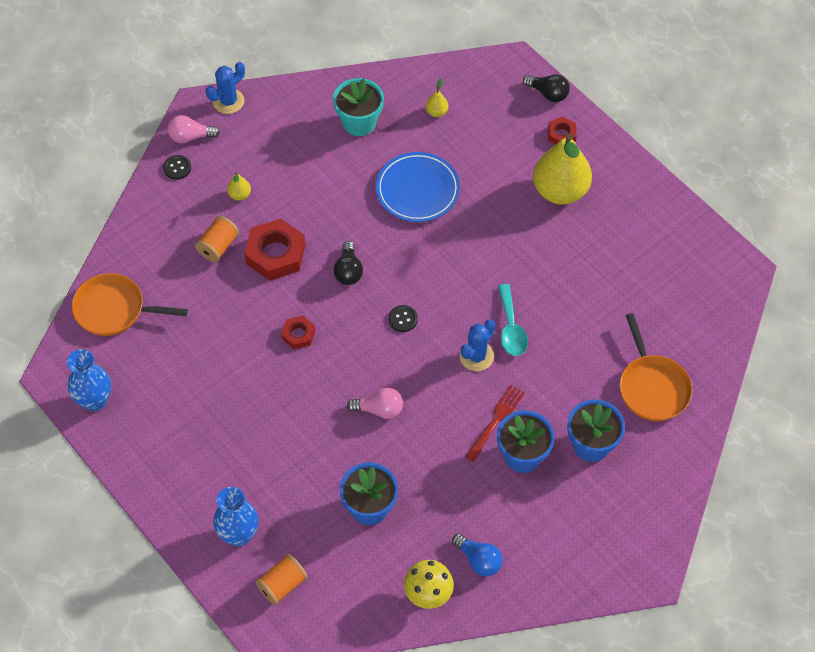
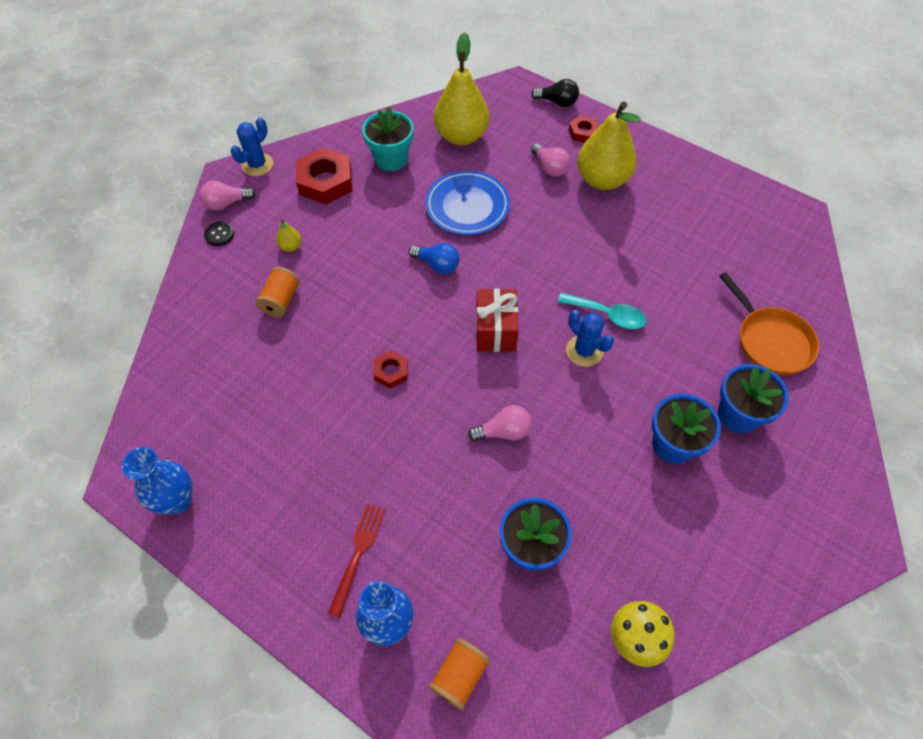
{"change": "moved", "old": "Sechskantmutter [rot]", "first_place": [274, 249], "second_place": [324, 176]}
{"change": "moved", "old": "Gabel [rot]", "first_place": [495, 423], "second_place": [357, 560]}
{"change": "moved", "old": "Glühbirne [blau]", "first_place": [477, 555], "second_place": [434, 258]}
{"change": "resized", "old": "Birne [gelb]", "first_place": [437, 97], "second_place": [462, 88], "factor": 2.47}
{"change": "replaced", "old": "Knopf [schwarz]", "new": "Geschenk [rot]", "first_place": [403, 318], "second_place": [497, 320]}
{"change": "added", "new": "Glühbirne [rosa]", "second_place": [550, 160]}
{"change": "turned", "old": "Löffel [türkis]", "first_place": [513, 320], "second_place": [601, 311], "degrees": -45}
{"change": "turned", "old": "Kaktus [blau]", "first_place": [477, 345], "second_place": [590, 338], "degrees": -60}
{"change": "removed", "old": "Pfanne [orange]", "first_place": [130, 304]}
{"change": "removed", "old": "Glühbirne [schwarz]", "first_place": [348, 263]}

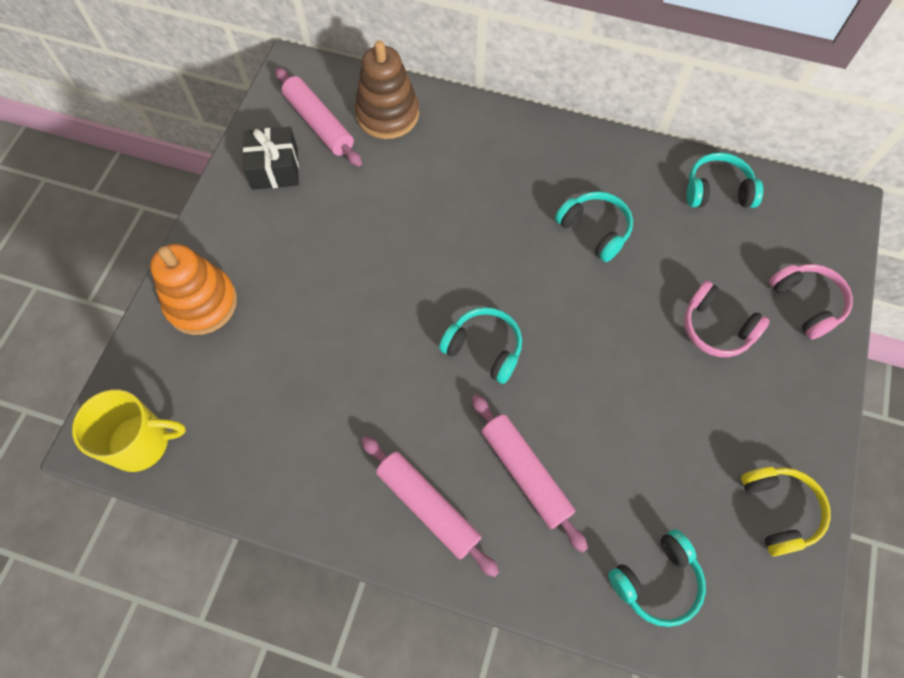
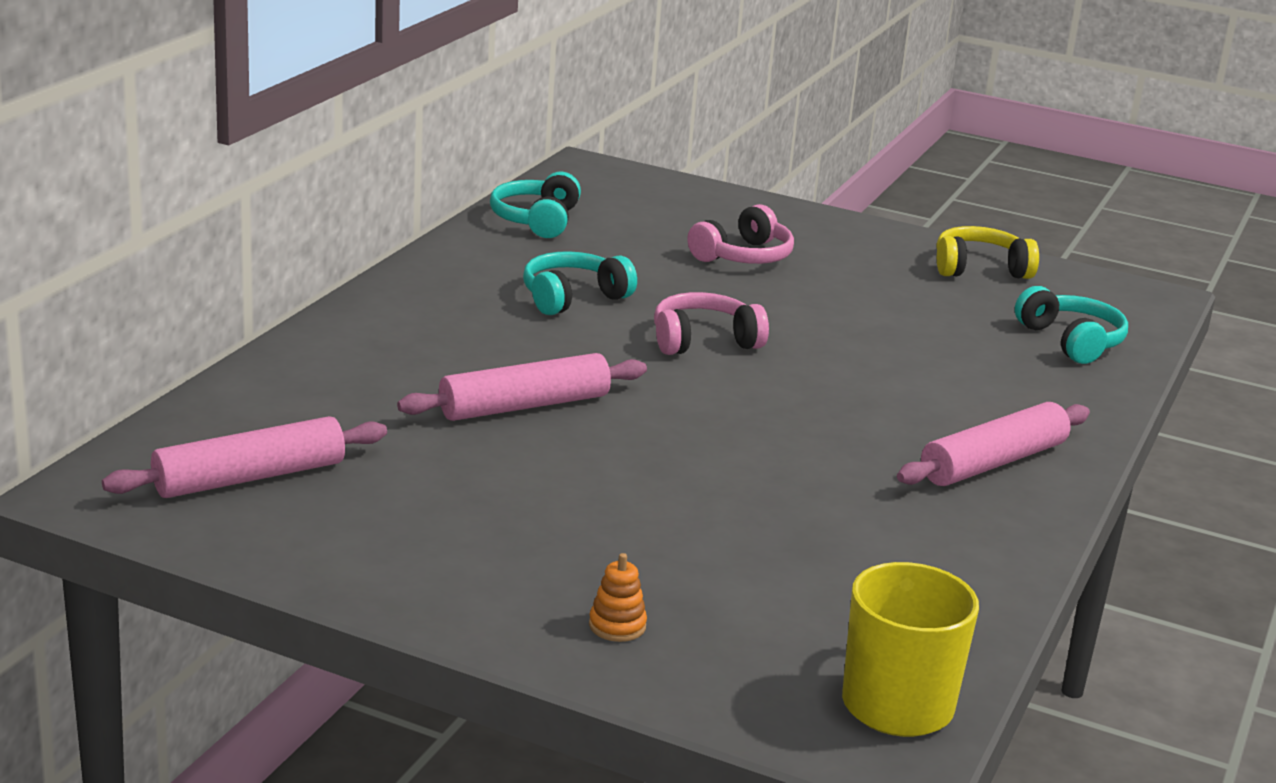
{"change": "moved", "old": "Nudelholz [rosa]", "first_place": [530, 474], "second_place": [522, 387]}
{"change": "resized", "old": "Stapelspielzeug [orange]", "first_place": [193, 289], "second_place": [618, 597], "factor": 0.41}
{"change": "moved", "old": "Kopfhörer [rosa]", "first_place": [811, 301], "second_place": [711, 323]}
{"change": "removed", "old": "Geschenk [schwarz]", "first_place": [271, 158]}
{"change": "removed", "old": "Stapelspielzeug [braun]", "first_place": [387, 89]}
{"change": "removed", "old": "Kopfhörer [türkis]", "first_place": [480, 345]}

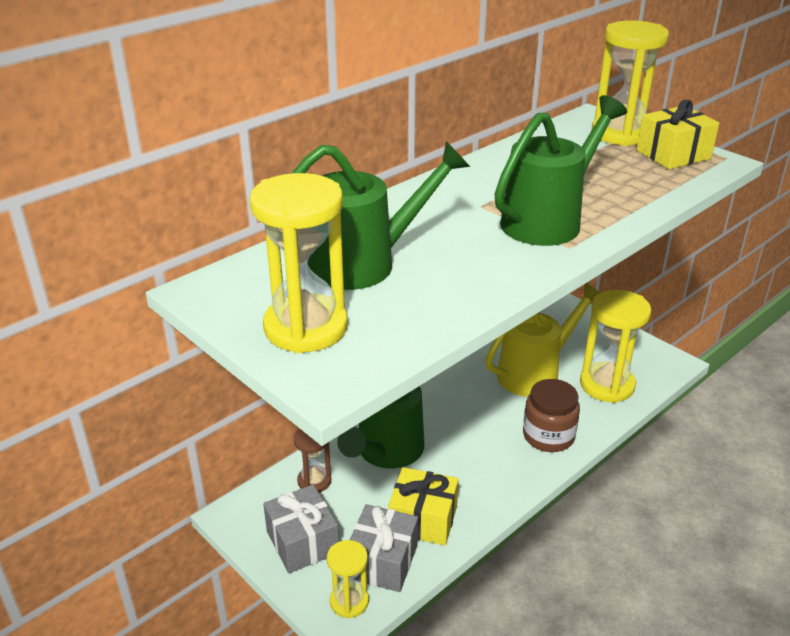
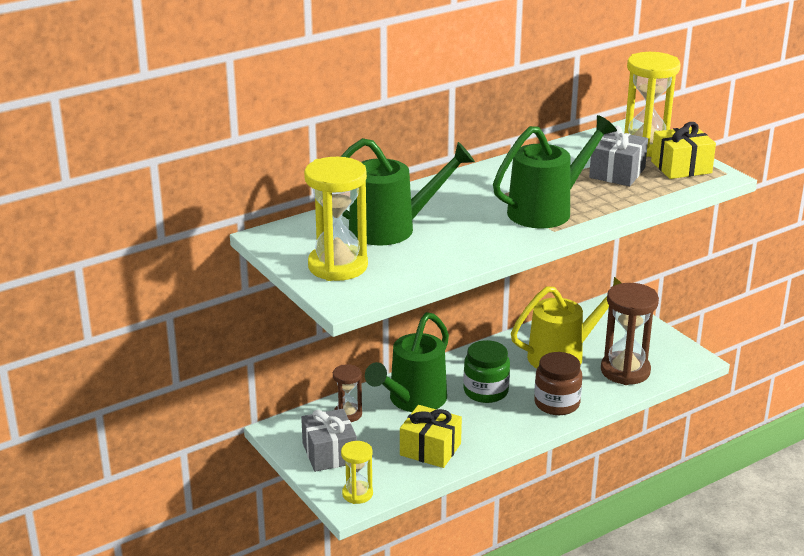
{"change": "added", "new": "Einmachglas [grün]", "second_place": [486, 371]}
{"change": "moved", "old": "Geschenk [grau]", "first_place": [384, 548], "second_place": [618, 156]}
{"change": "recoloured", "old": "Sanduhr [gelb]", "new": "Sanduhr [braun]", "first_place": [615, 346], "second_place": [630, 334]}

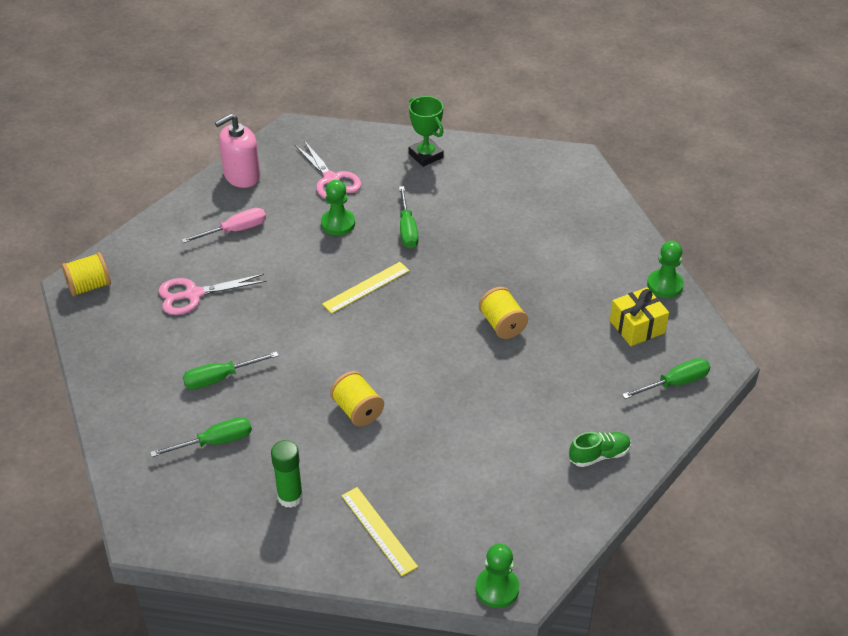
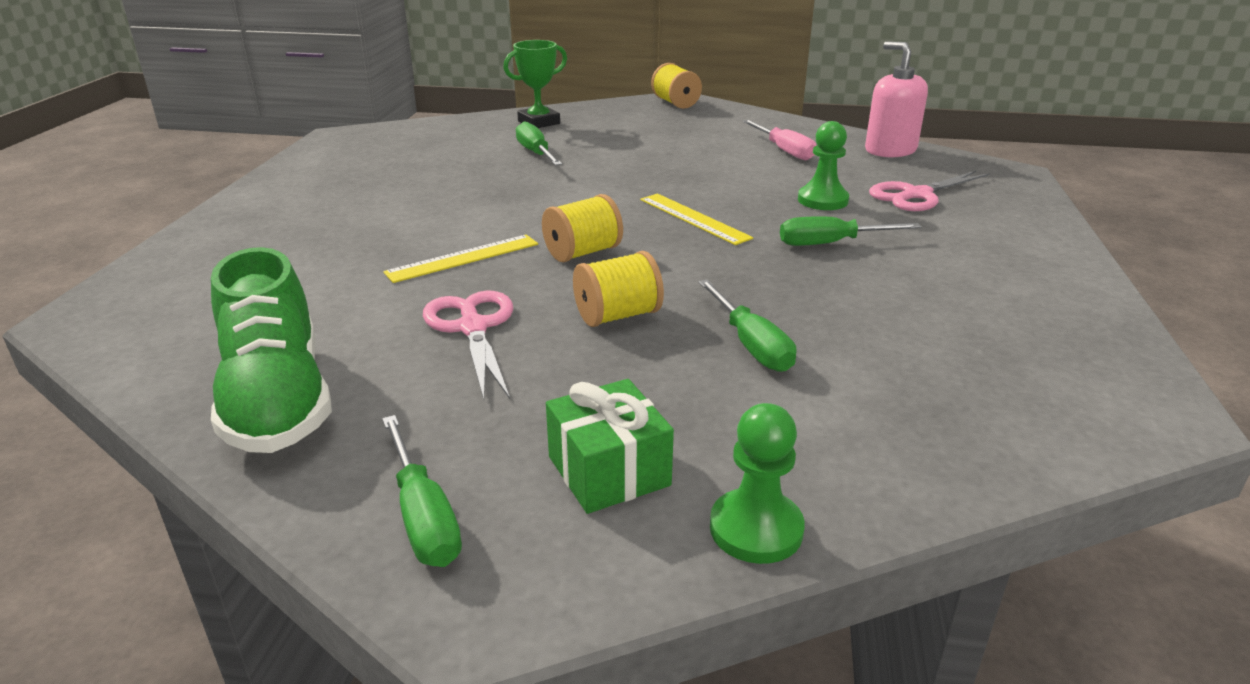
{"change": "resized", "old": "Schuh [grün]", "first_place": [600, 449], "second_place": [271, 350], "factor": 1.96}
{"change": "moved", "old": "Lineal [gelb]", "first_place": [379, 531], "second_place": [460, 259]}
{"change": "moved", "old": "Schere [rosa]", "first_place": [212, 294], "second_place": [468, 345]}
{"change": "moved", "old": "Pokal [grün]", "first_place": [426, 131], "second_place": [535, 84]}
{"change": "moved", "old": "Garnrolle [gelb]", "first_place": [357, 399], "second_place": [582, 228]}
{"change": "recoloured", "old": "Geschenk [gelb]", "new": "Geschenk [grün]", "first_place": [639, 316], "second_place": [610, 446]}
{"change": "moved", "old": "Schraubenzieher [grün]", "first_place": [201, 437], "second_place": [747, 325]}
{"change": "removed", "old": "Klebestift [grün]", "first_place": [287, 474]}
{"change": "removed", "old": "Bauer [grün]", "first_place": [497, 576]}

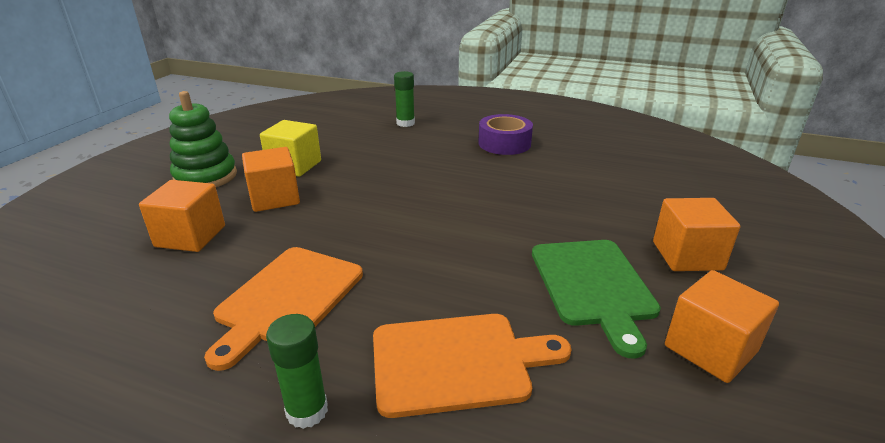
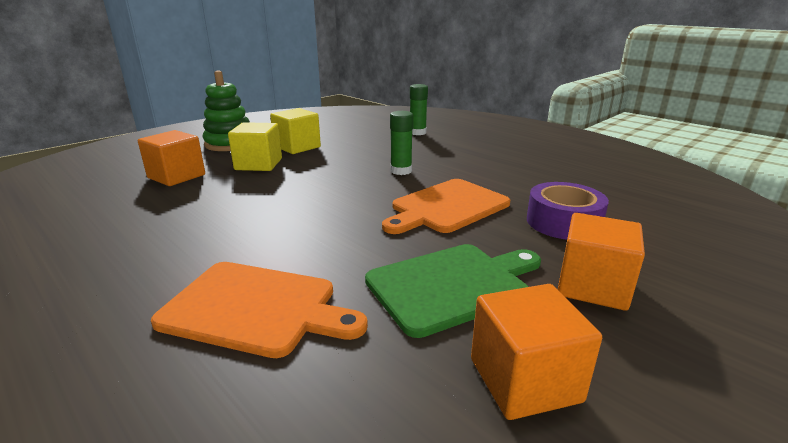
{"change": "recoloured", "old": "Kubus [orange]", "new": "Kubus [gelb]", "first_place": [271, 179], "second_place": [255, 146]}
{"change": "turned", "old": "Schneidebrett [grün]", "first_place": [596, 299], "second_place": [453, 291], "degrees": -135}
{"change": "moved", "old": "Schneidebrett [orange]", "first_place": [283, 309], "second_place": [446, 206]}
{"change": "moved", "old": "Klebestift [grün]", "first_place": [297, 371], "second_place": [401, 143]}
{"change": "moved", "old": "Klebeband [lila]", "first_place": [505, 134], "second_place": [568, 211]}

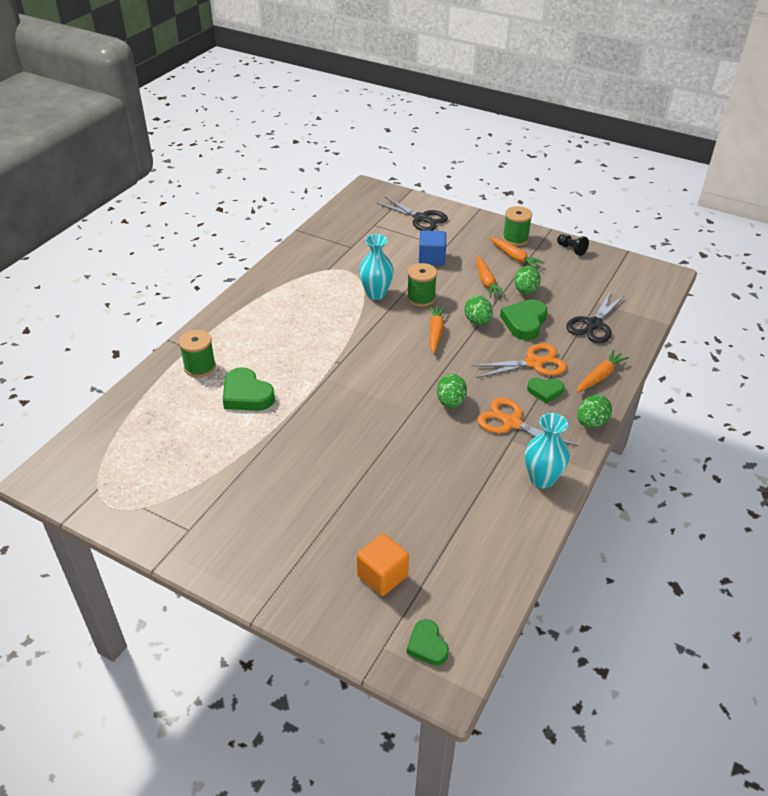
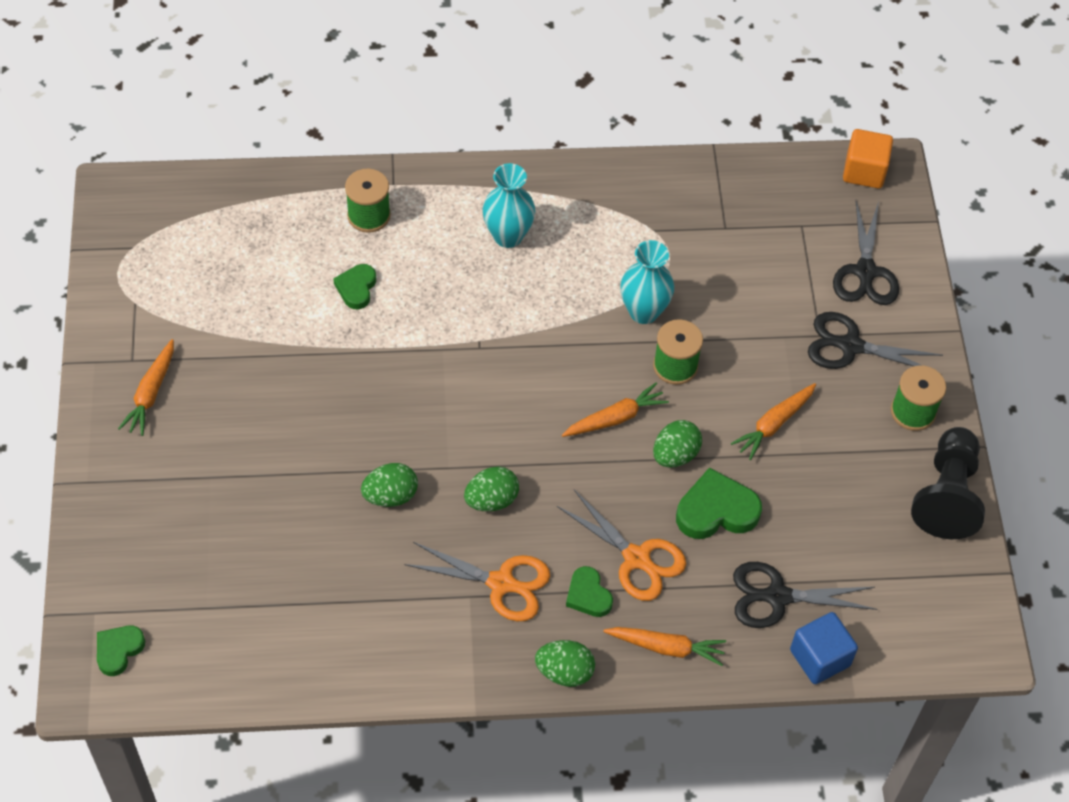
{"change": "moved", "old": "Karotte [orange]", "first_place": [517, 252], "second_place": [146, 387]}
{"change": "resized", "old": "Herz [grün]", "first_place": [249, 389], "second_place": [354, 286], "factor": 0.62}
{"change": "moved", "old": "Ei [grün]", "first_place": [527, 280], "second_place": [389, 485]}
{"change": "turned", "old": "Schere [orange]", "first_place": [527, 427], "second_place": [477, 581], "degrees": 105}
{"change": "moved", "old": "Vase [türkis]", "first_place": [547, 450], "second_place": [509, 205]}
{"change": "moved", "old": "Kubus [blau]", "first_place": [432, 248], "second_place": [824, 648]}
{"change": "added", "new": "Schere [schwarz]", "second_place": [875, 340]}
{"change": "moved", "old": "Kubus [orange]", "first_place": [383, 565], "second_place": [868, 158]}
{"change": "resized", "old": "Bauer [schwarz]", "first_place": [573, 245], "second_place": [948, 483], "factor": 2.1}

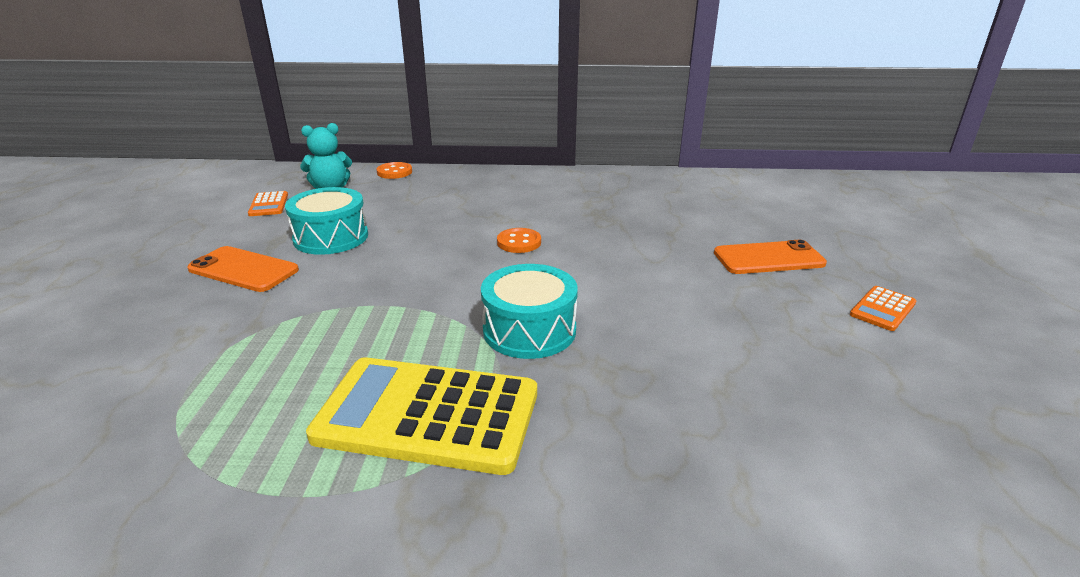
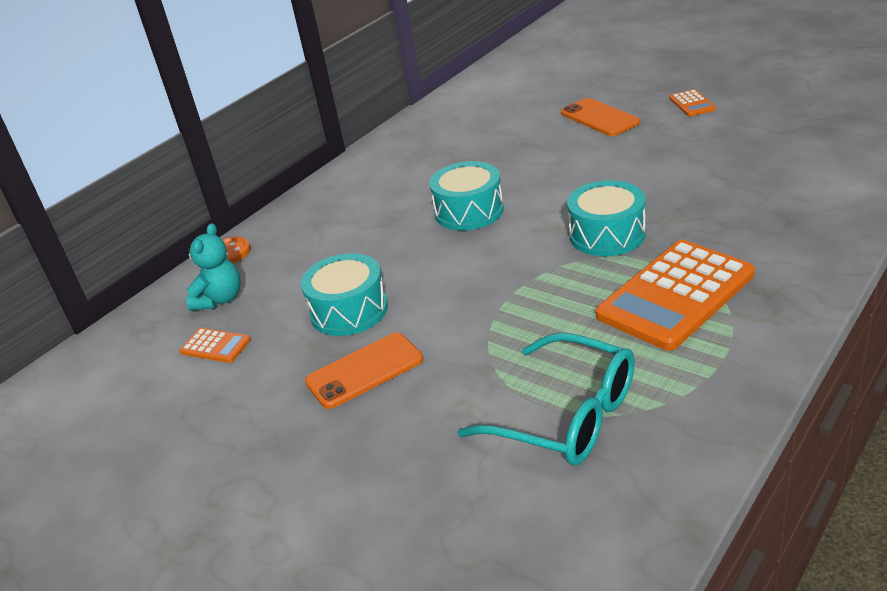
{"change": "replaced", "old": "Knopf [orange]", "new": "Trommel [türkis]", "first_place": [519, 240], "second_place": [466, 196]}
{"change": "added", "new": "Brille [türkis]", "second_place": [546, 399]}
{"change": "turned", "old": "Handy [orange]", "first_place": [770, 257], "second_place": [600, 117], "degrees": -60}
{"change": "recoloured", "old": "Taschenrechner [gelb]", "new": "Taschenrechner [orange]", "first_place": [421, 416], "second_place": [675, 295]}

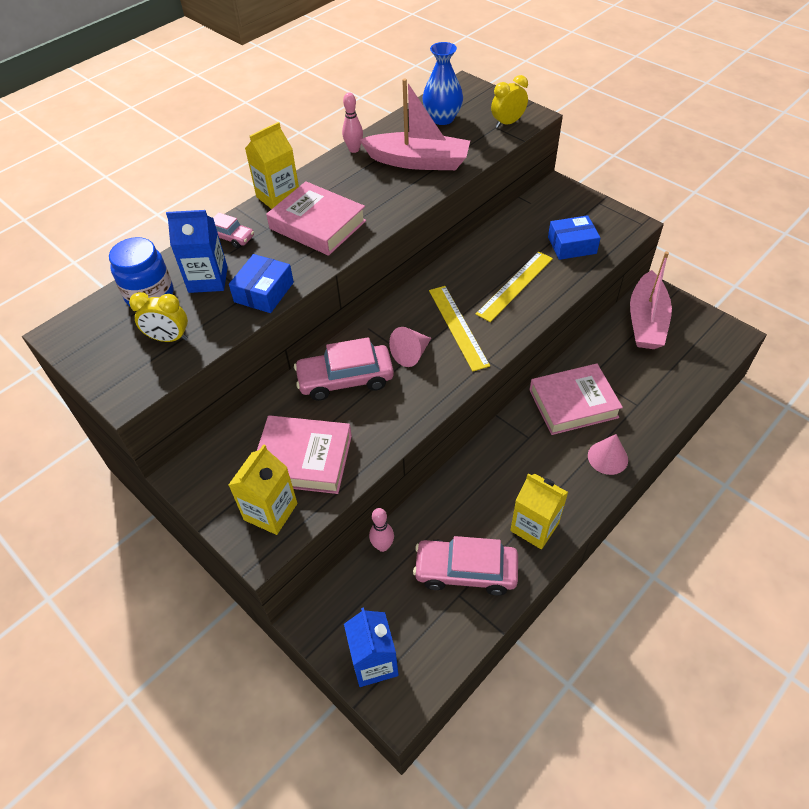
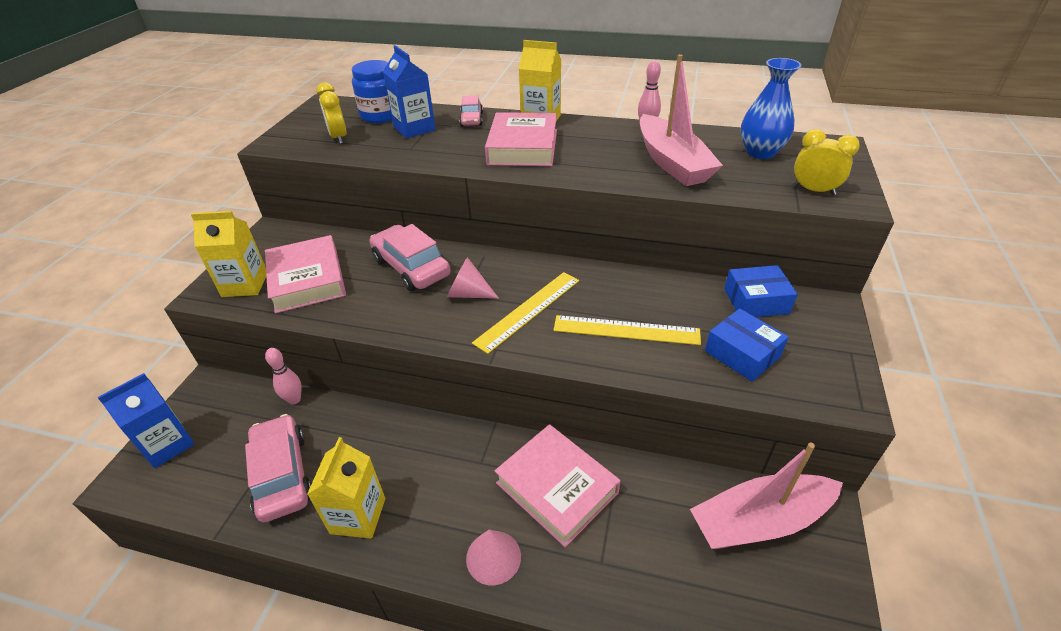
{"change": "moved", "old": "Schachtel [blau]", "first_place": [261, 283], "second_place": [761, 291]}

